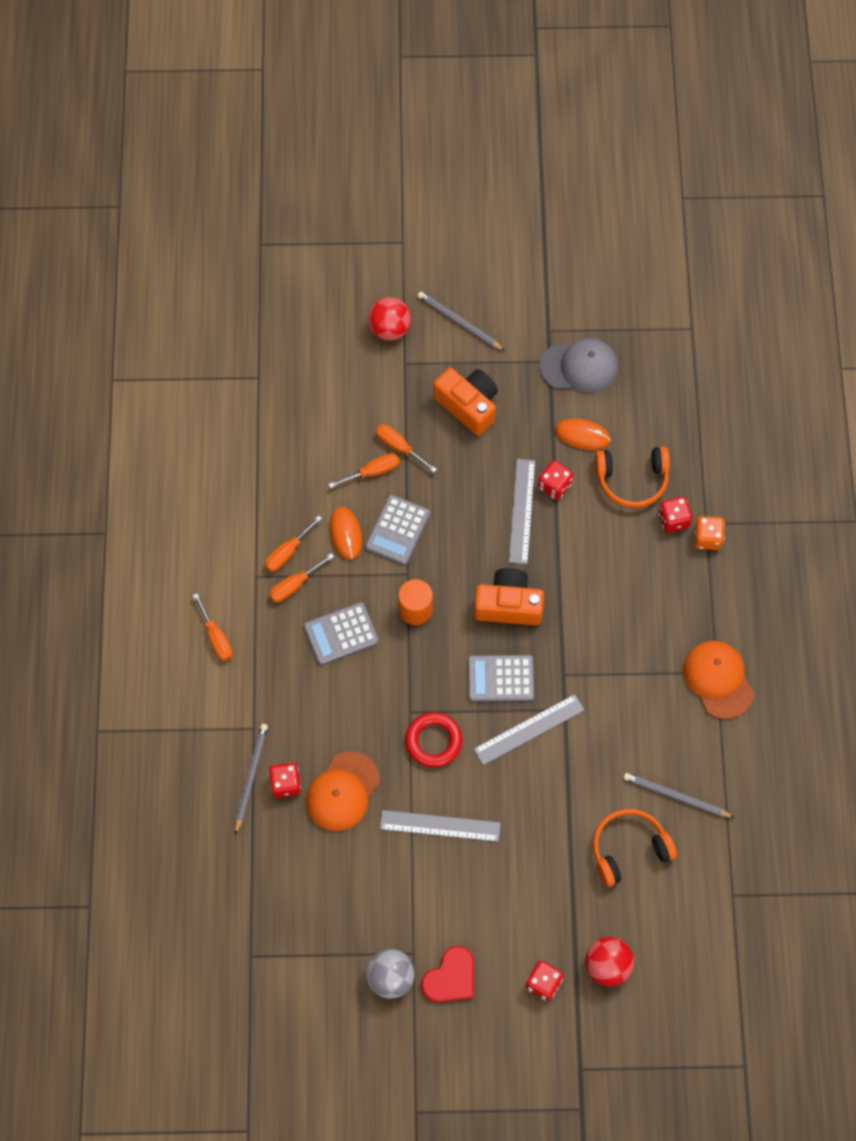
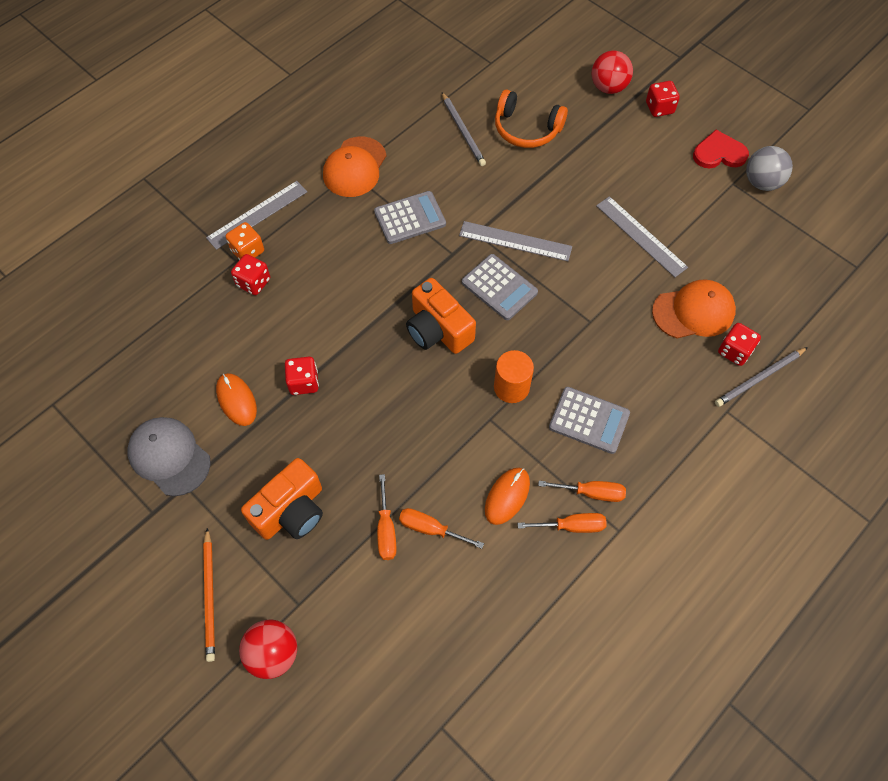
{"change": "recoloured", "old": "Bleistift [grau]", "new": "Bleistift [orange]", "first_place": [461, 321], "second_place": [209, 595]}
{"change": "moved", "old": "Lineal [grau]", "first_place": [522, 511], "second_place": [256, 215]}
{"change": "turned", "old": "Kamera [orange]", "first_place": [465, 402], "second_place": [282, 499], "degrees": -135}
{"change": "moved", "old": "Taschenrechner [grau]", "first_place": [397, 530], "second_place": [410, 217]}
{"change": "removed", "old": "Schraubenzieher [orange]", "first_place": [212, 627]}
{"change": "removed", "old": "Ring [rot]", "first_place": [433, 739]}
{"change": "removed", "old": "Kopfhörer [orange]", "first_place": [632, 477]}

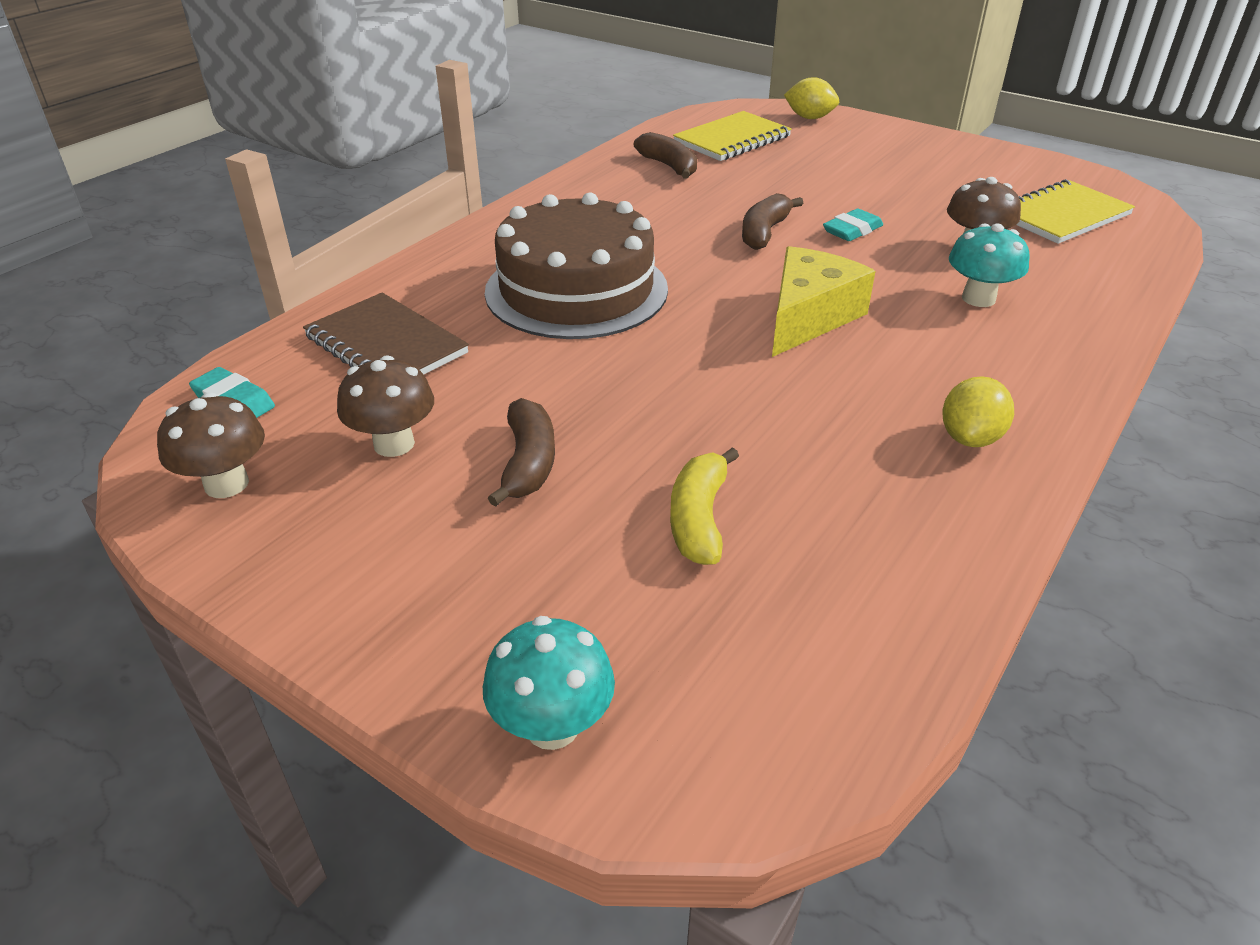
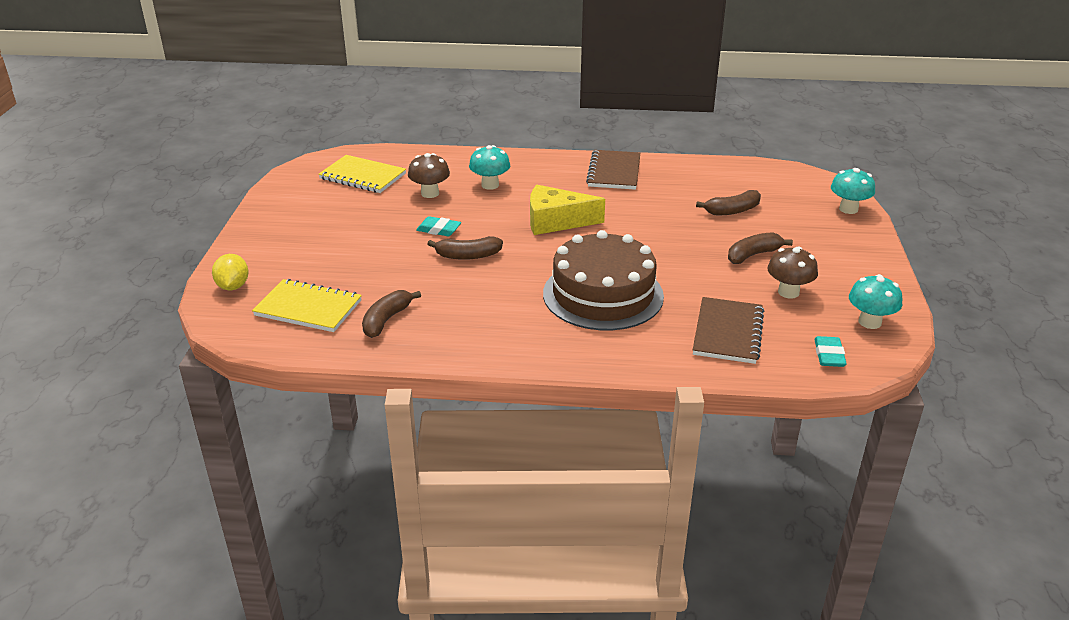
{"change": "replaced", "old": "Zitrone [gelb]", "new": "Notizbuch [braun]", "first_place": [978, 411], "second_place": [613, 170]}
{"change": "recoloured", "old": "Banane [gelb]", "new": "Banane [braun]", "first_place": [704, 506], "second_place": [728, 202]}
{"change": "recoloured", "old": "Pilz [braun]", "new": "Pilz [türkis]", "first_place": [211, 445], "second_place": [875, 301]}

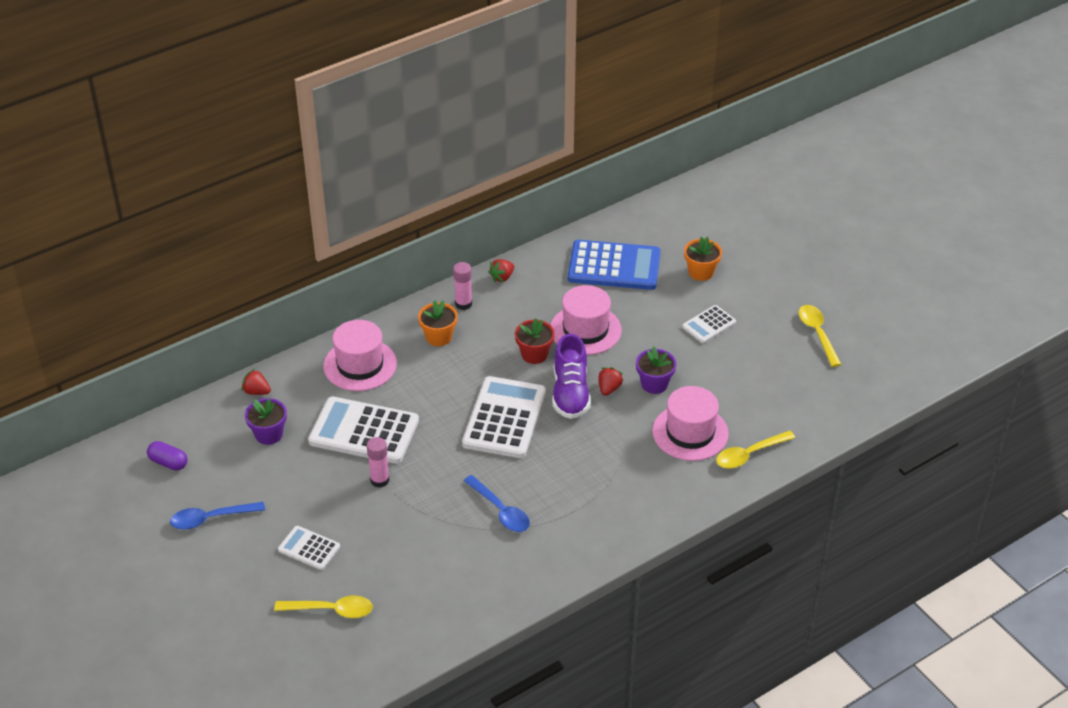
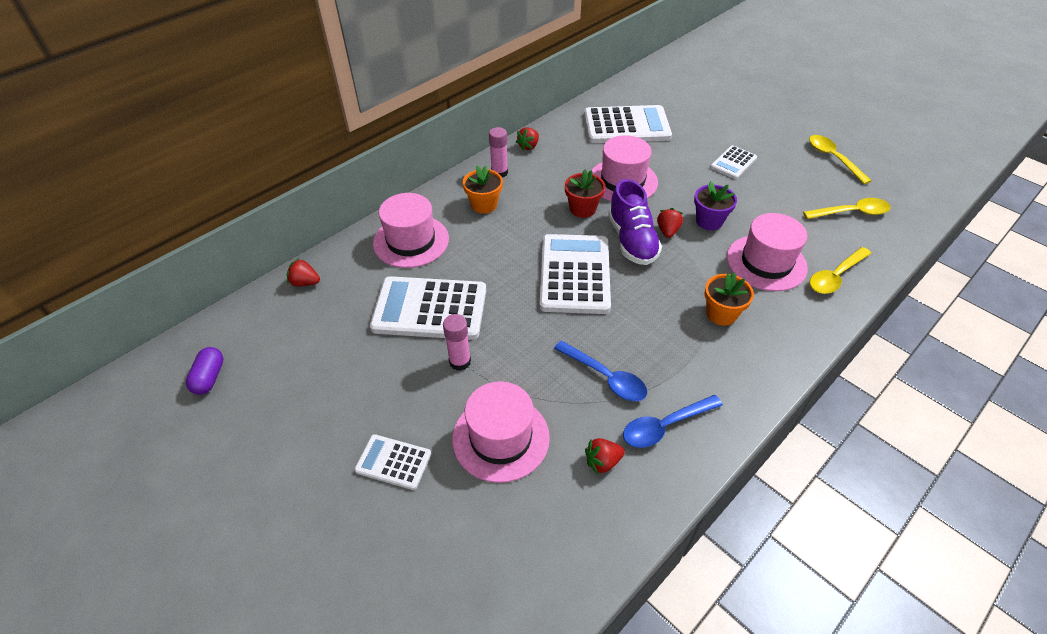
{"change": "turned", "old": "Kapsel [lila]", "first_place": [167, 455], "second_place": [205, 371], "degrees": 75}
{"change": "added", "new": "Hut [rosa]", "second_place": [501, 432]}
{"change": "recoloured", "old": "Taschenrechner [blau]", "new": "Taschenrechner [weiß]", "first_place": [614, 265], "second_place": [628, 124]}
{"change": "added", "new": "Erdbeere [rot]", "second_place": [605, 456]}
{"change": "moved", "old": "Löffel [blau]", "first_place": [217, 516], "second_place": [673, 421]}
{"change": "moved", "old": "Blumentopf [orange]", "first_place": [703, 259], "second_place": [729, 299]}
{"change": "moved", "old": "Löffel [gelb]", "first_place": [323, 606], "second_place": [847, 208]}
{"change": "removed", "old": "Blumentopf [lila]", "first_place": [266, 421]}

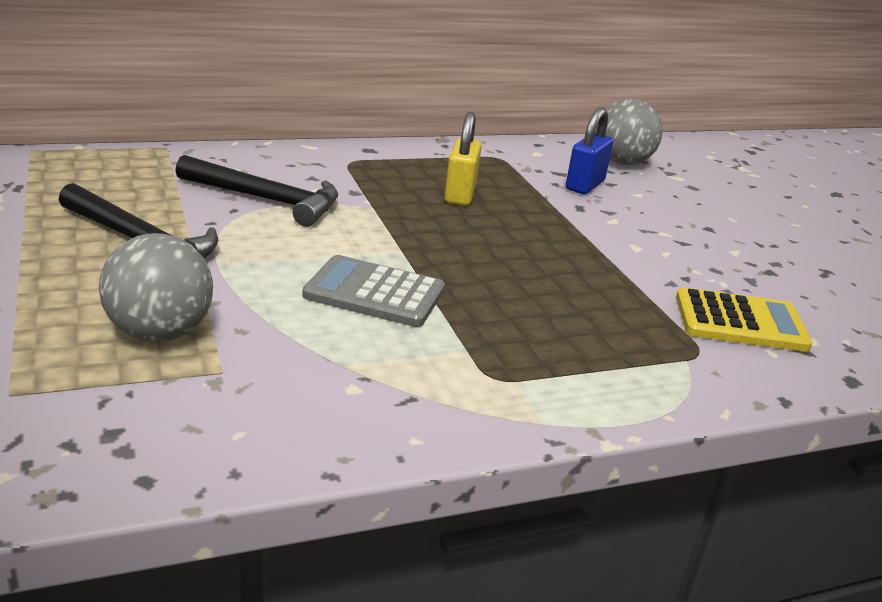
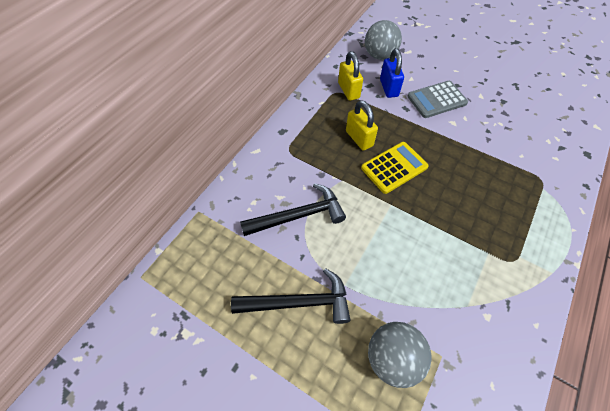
{"change": "added", "new": "Vorhängeschloss [gelb]", "second_place": [350, 76]}
{"change": "moved", "old": "Taschenrechner [gelb]", "first_place": [744, 319], "second_place": [395, 168]}
{"change": "moved", "old": "Taschenrechner [grau]", "first_place": [373, 291], "second_place": [437, 99]}

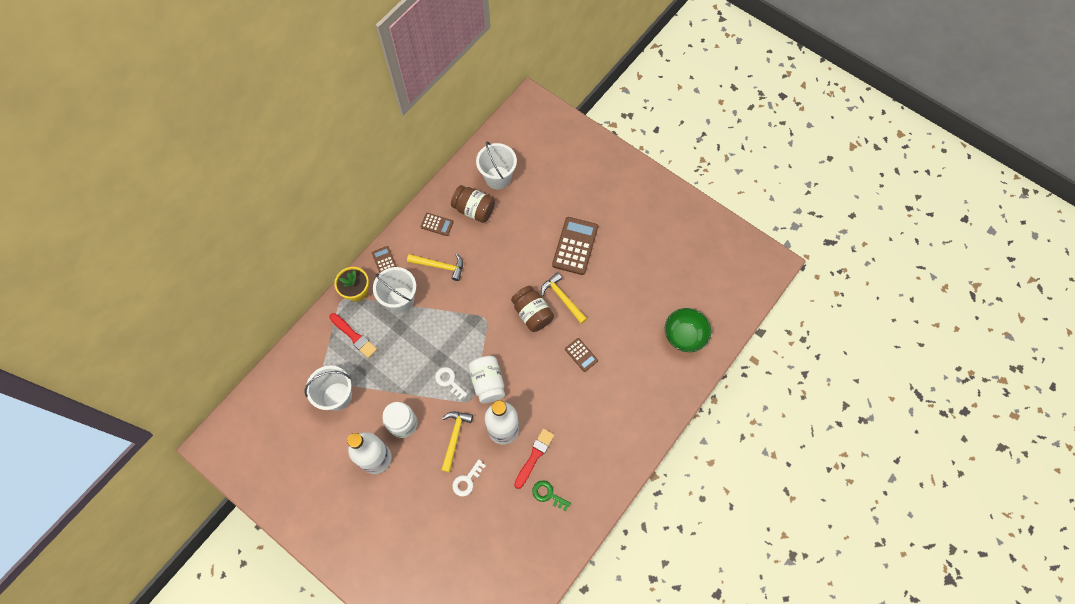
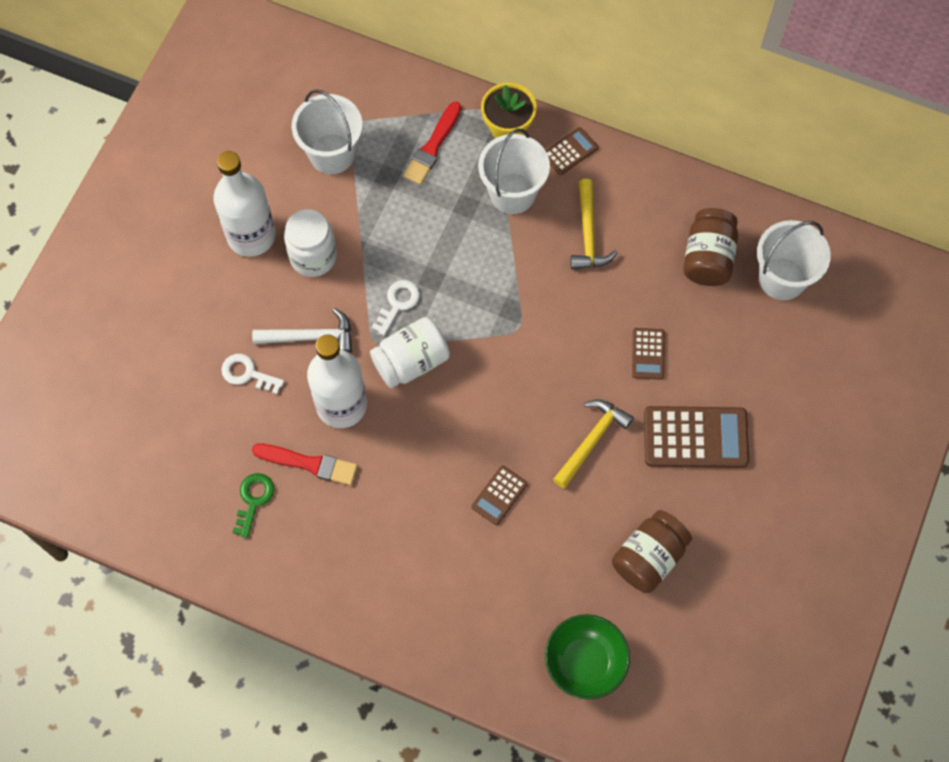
{"change": "recoloured", "old": "Hammer [gelb]", "new": "Hammer [weiß]", "first_place": [457, 442], "second_place": [302, 330]}
{"change": "moved", "old": "Einmachglas [braun]", "first_place": [532, 309], "second_place": [652, 551]}
{"change": "moved", "old": "Taschenrechner [braun]", "first_place": [437, 224], "second_place": [648, 354]}

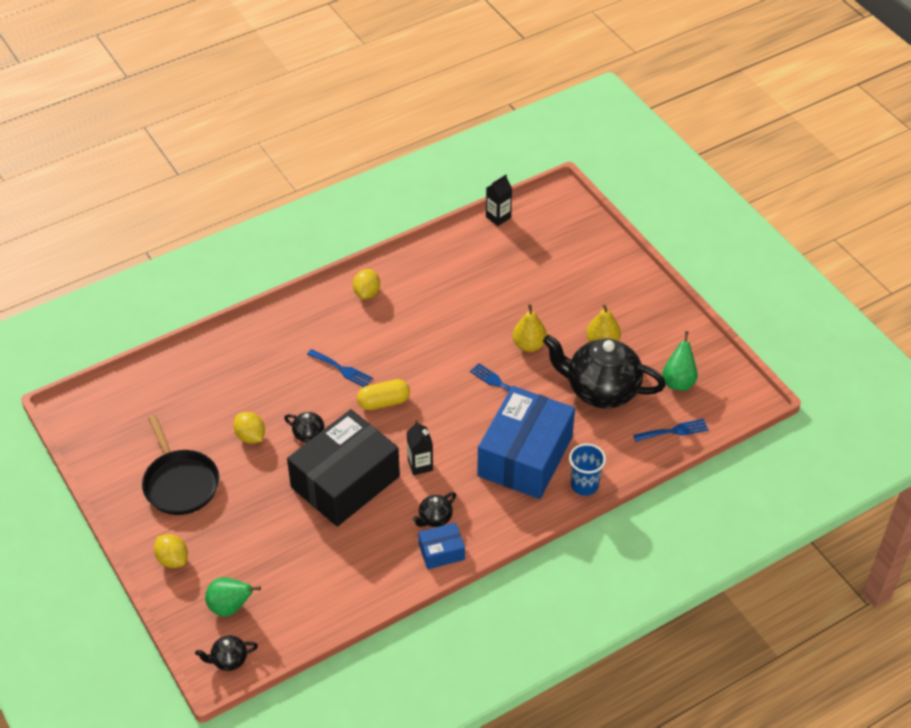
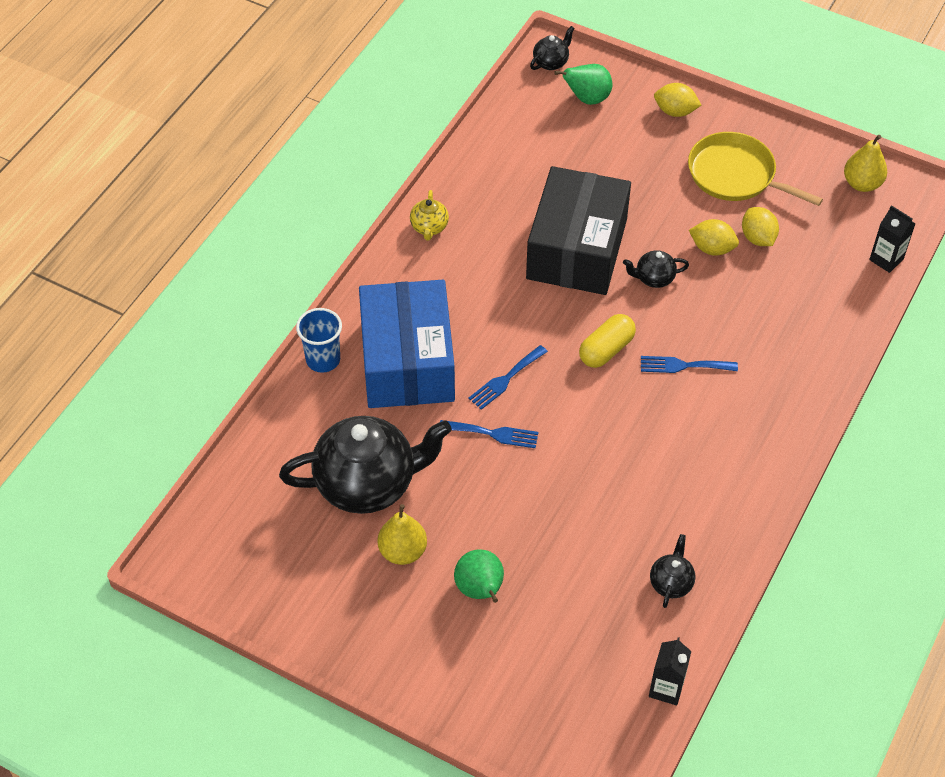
{"change": "replaced", "old": "Schachtel [blau]", "new": "Teekanne [gelb]", "first_place": [441, 546], "second_place": [429, 215]}
{"change": "moved", "old": "Birne [grün]", "first_place": [680, 361], "second_place": [479, 576]}
{"change": "moved", "old": "Gabel [blau]", "first_place": [671, 430], "second_place": [508, 377]}
{"change": "moved", "old": "Teekanne [schwarz]", "first_place": [434, 509], "second_place": [673, 571]}
{"change": "recoloured", "old": "Pfanne [schwarz]", "new": "Pfanne [gelb]", "first_place": [180, 465], "second_place": [755, 169]}
{"change": "moved", "old": "Zitrone [gelb]", "first_place": [366, 284], "second_place": [760, 226]}
{"change": "moved", "old": "Birne [gelb]", "first_place": [529, 328], "second_place": [865, 163]}
{"change": "moved", "old": "Getränkekarton [schwarz]", "first_place": [420, 447], "second_place": [892, 239]}

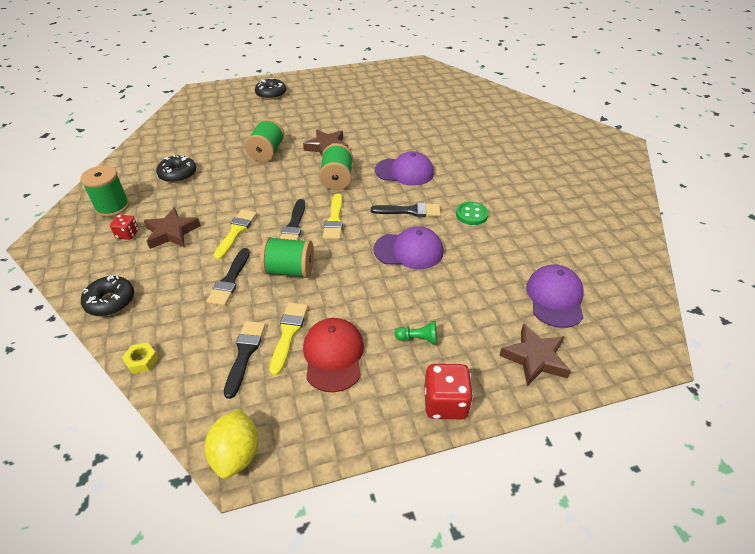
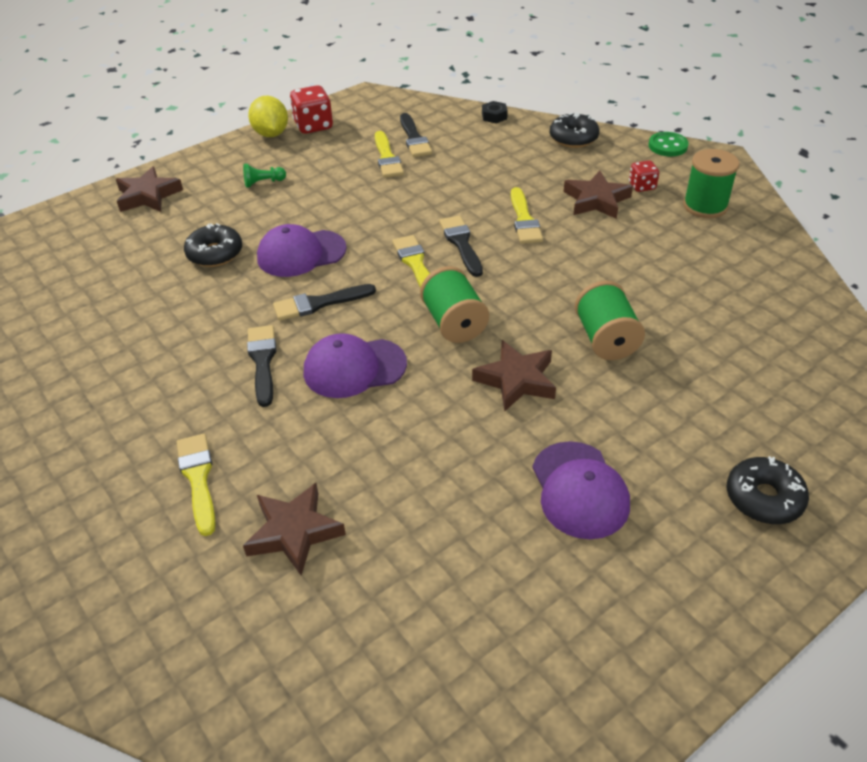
{"change": "added", "new": "Pinsel [gelb]", "second_place": [196, 485]}
{"change": "moved", "old": "Donut [schwarz]", "first_place": [176, 169], "second_place": [213, 245]}
{"change": "added", "new": "Stern [braun]", "second_place": [294, 529]}
{"change": "moved", "old": "Pinsel [schwarz]", "first_place": [228, 277], "second_place": [261, 366]}
{"change": "moved", "old": "Zitrone [gelb]", "first_place": [231, 444], "second_place": [268, 116]}
{"change": "moved", "old": "Spielwürfel [rot]", "first_place": [448, 391], "second_place": [311, 109]}
{"change": "recoloured", "old": "Sechskantmutter [gelb]", "new": "Sechskantmutter [schwarz]", "first_place": [140, 358], "second_place": [495, 112]}
{"change": "moved", "old": "Kappe [lila]", "first_place": [555, 296], "second_place": [581, 490]}
{"change": "moved", "old": "Knopf [grün]", "first_place": [472, 213], "second_place": [668, 144]}
{"change": "removed", "old": "Garnrolle [grün]", "first_place": [287, 257]}
{"change": "removed", "old": "Kappe [rot]", "first_place": [333, 355]}

